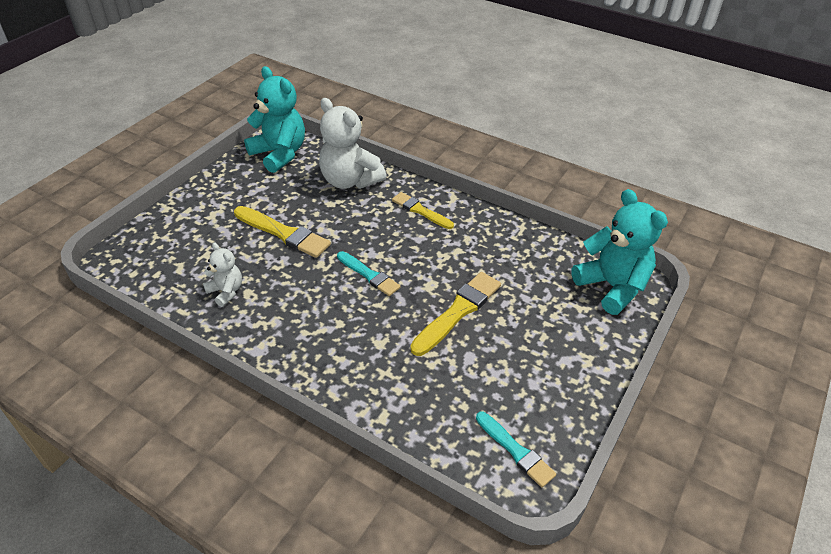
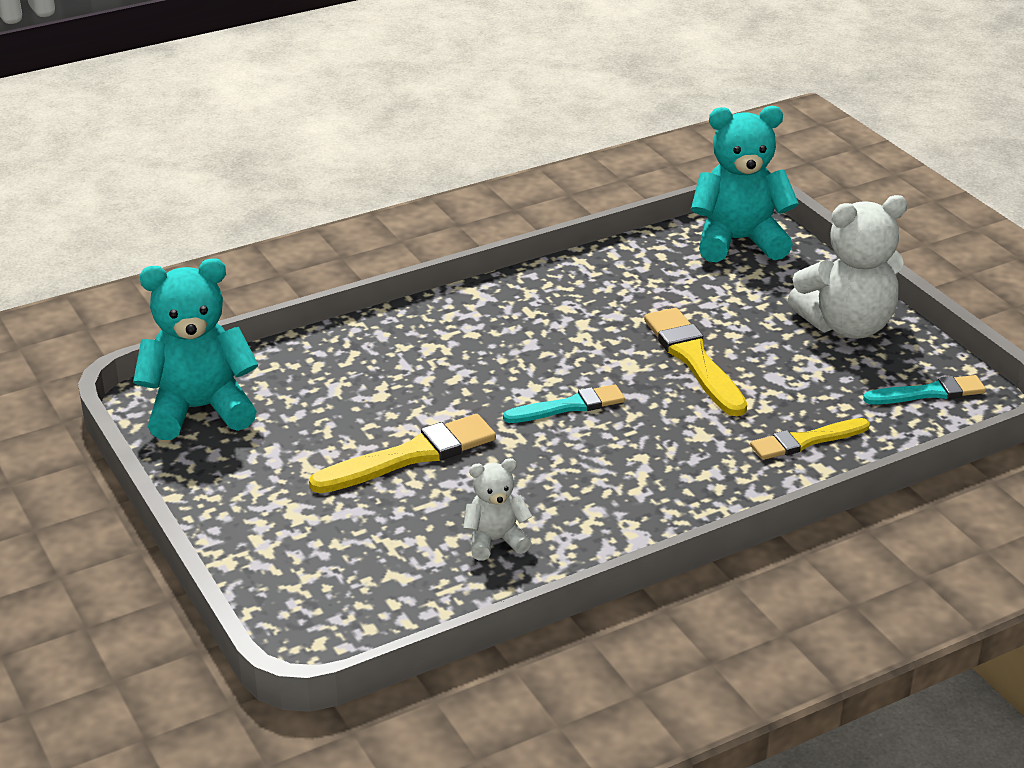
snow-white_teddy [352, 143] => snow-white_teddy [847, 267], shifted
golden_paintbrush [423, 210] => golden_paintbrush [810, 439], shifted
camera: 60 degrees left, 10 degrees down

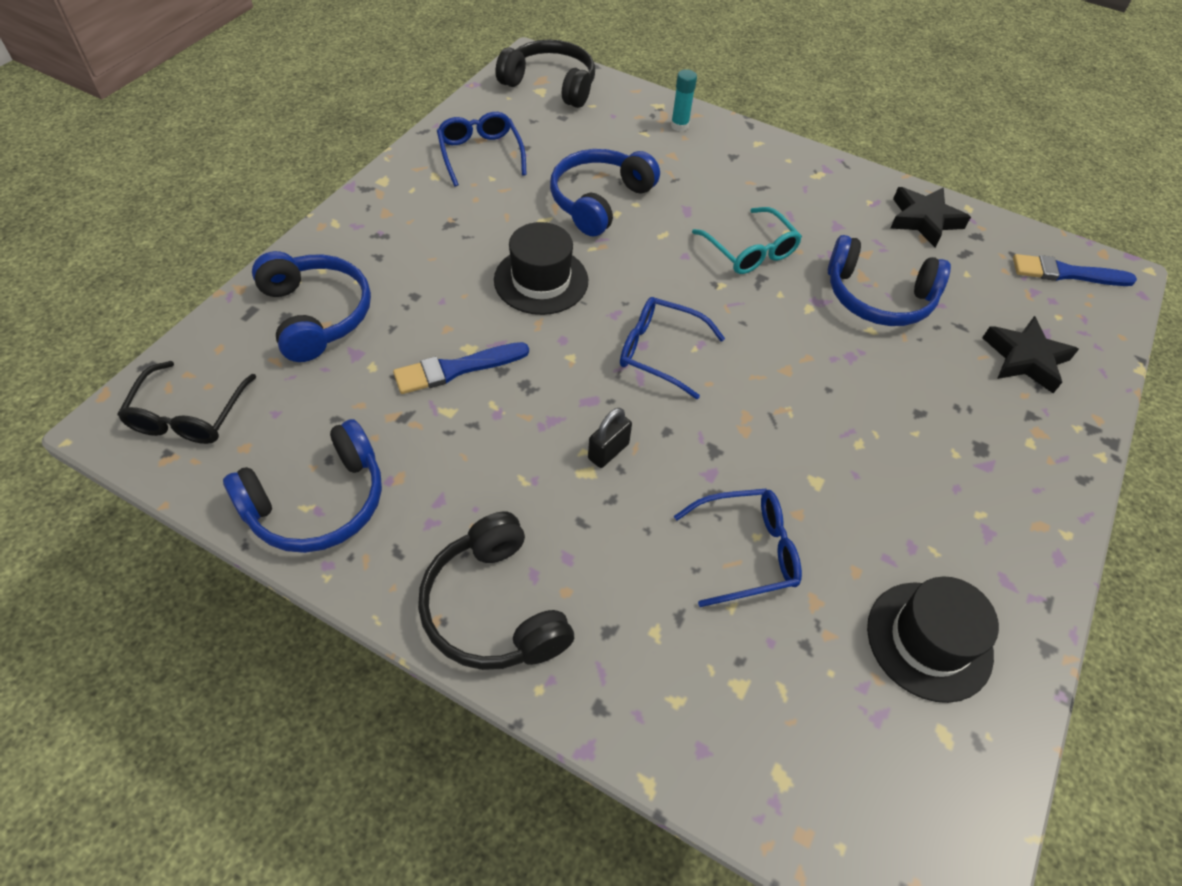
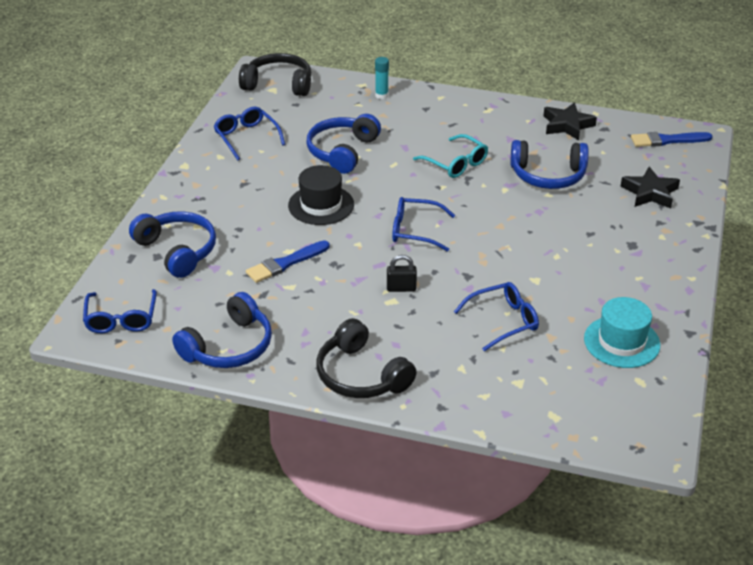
ebony_eyeglasses [186, 402] => royal_blue_eyeglasses [120, 311]
ebony_small_lock [610, 438] => ebony_small_lock [402, 273], 60 degrees clockwise
ebony_top_hat [933, 639] => teal_top_hat [622, 332]
camera: 10 degrees left, 15 degrees down

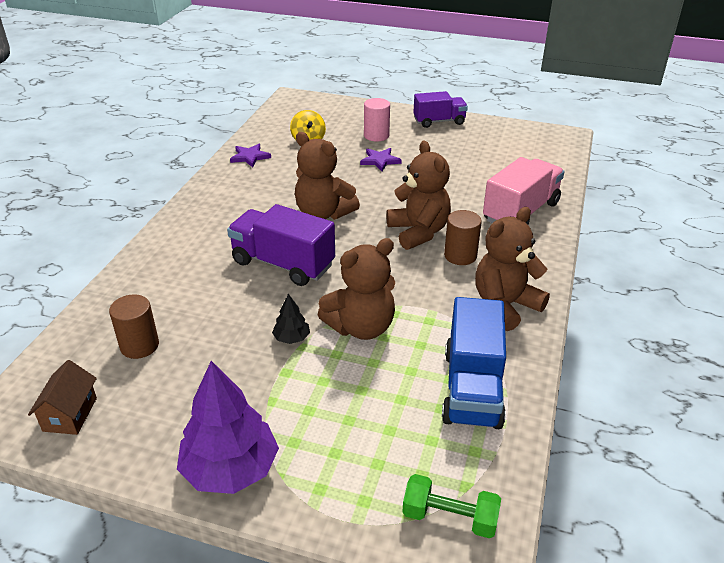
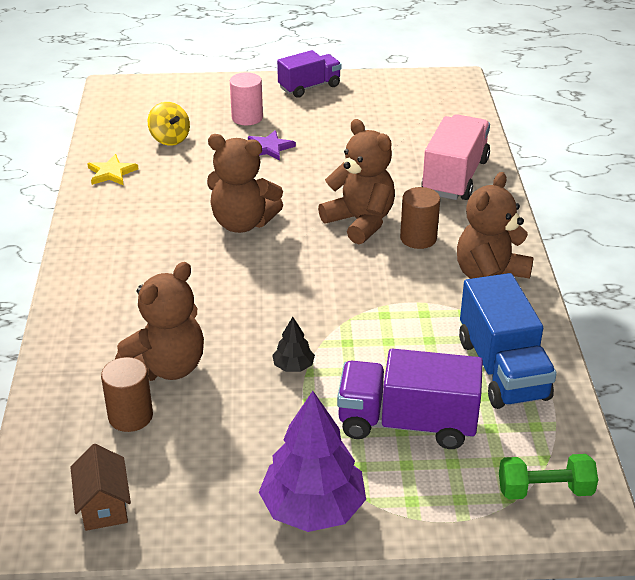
purple_toy_truck [281, 245] => purple_toy_truck [410, 398], shifted
purple_five-pointed_star [250, 155] => golden_five-pointed_star [112, 170]
dark_brown_teddy [356, 289] => dark_brown_teddy [159, 321], shifted
camera: 20 degrees left, 0 degrees up

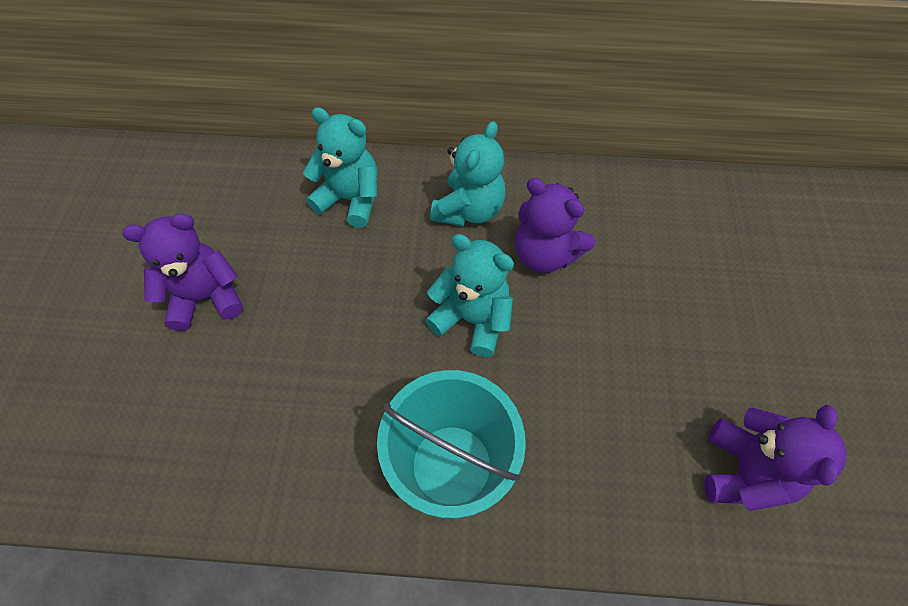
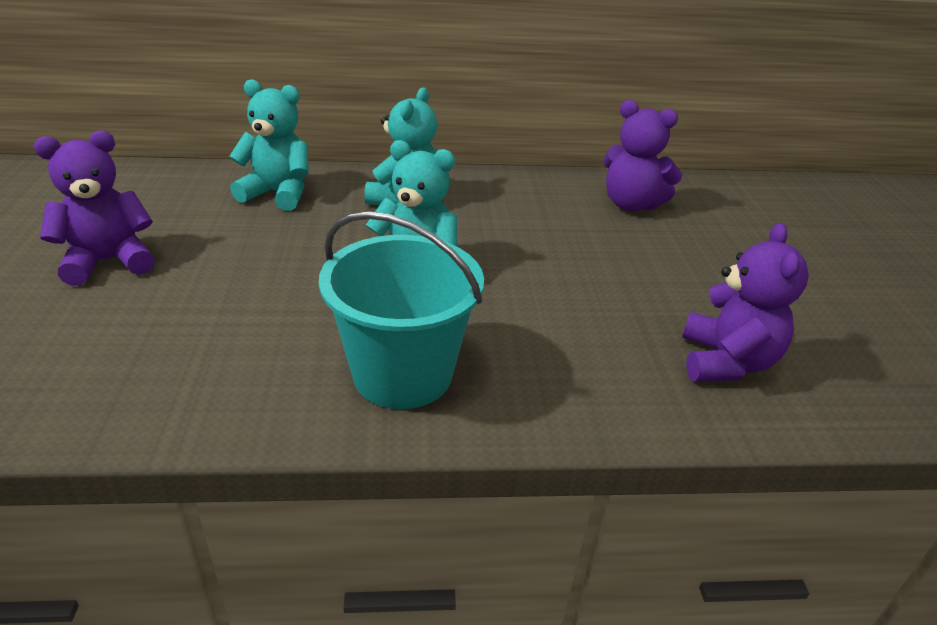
purple_teddy [555, 225] => purple_teddy [642, 155], shifted
camera: 10 degrees left, 25 degrees down

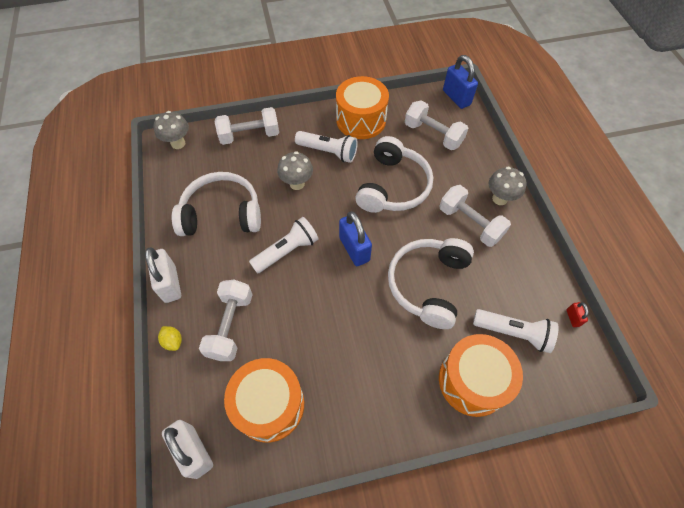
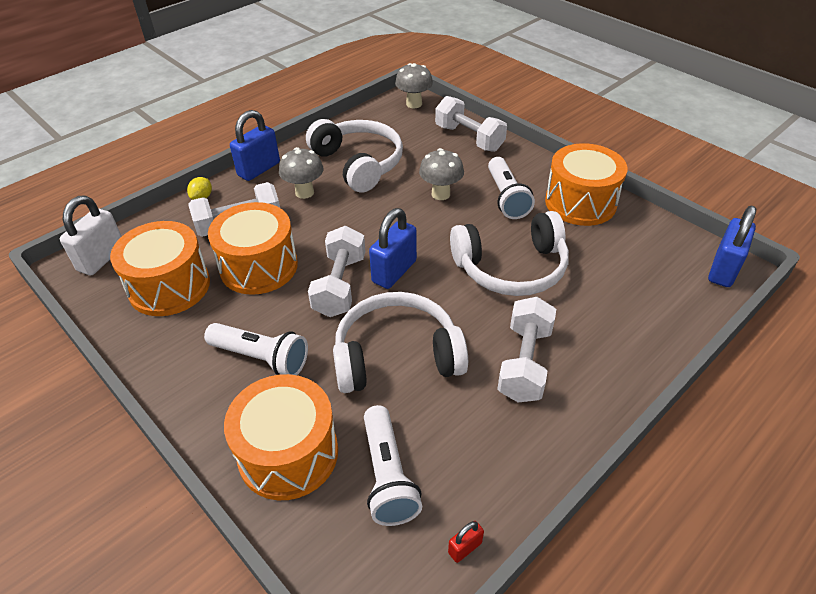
snow-white_small_lock [163, 275] => royal_blue_small_lock [255, 145]
snow-white_flashlight [283, 245] => snow-white_flashlight [256, 349], shifted
snow-white_free_weight [437, 125] => snow-white_free_weight [336, 271], shifted
ash-grey_toadstool [507, 186] => ash-grey_toadstool [301, 173], shifted
nothing => orange_drum [253, 248]
camera: 60 degrees right, 15 degrees down

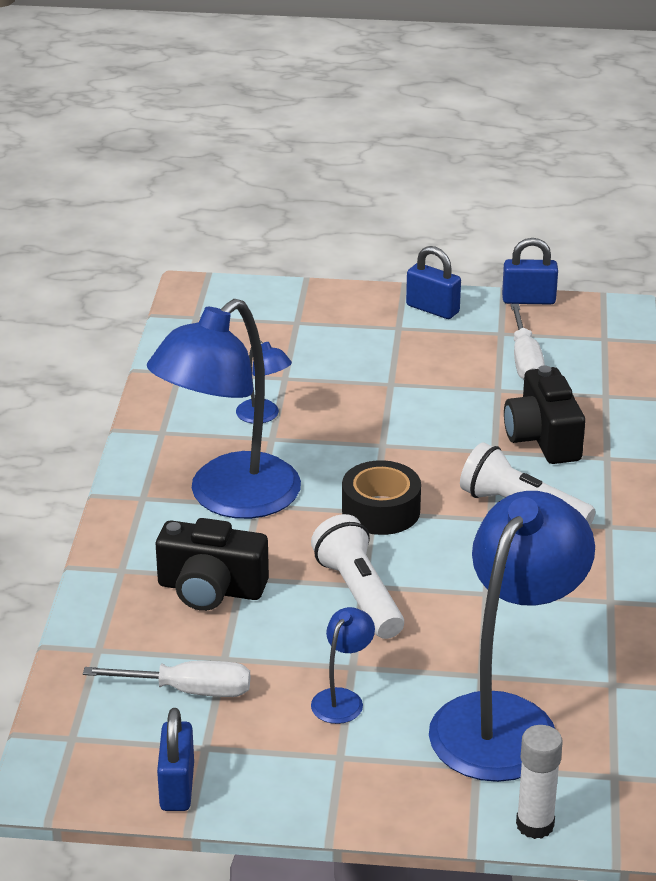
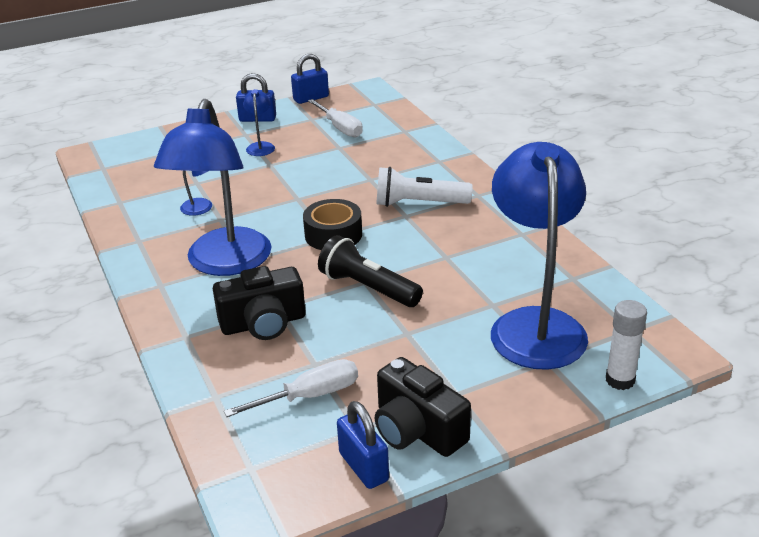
snow-white_flashlight [357, 576] => ebony_flashlight [370, 271]
royal_blue_desk_lamp [343, 665] => royal_blue_desk_lamp [259, 122], shifted
ebony_compact_camera [544, 414] => ebony_compact_camera [423, 407], shifted
camera: 30 degrees left, 0 degrees up

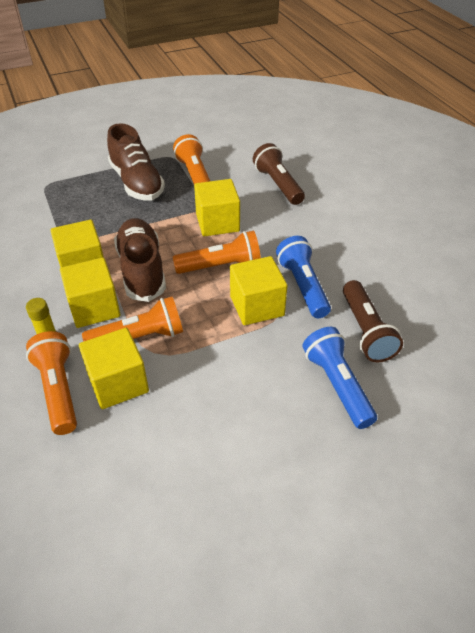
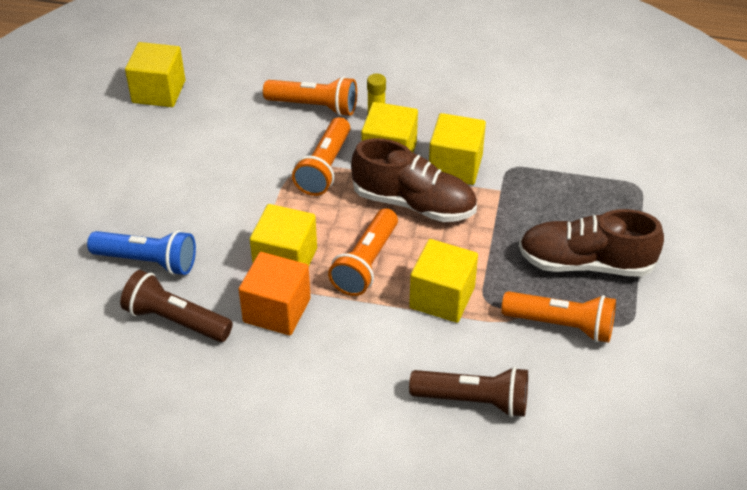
golden_block [114, 368] => golden_block [155, 74], shifted
royal_blue_flashlight [303, 277] => orange_block [274, 294]
camera: 125 degrees right, 0 degrees up

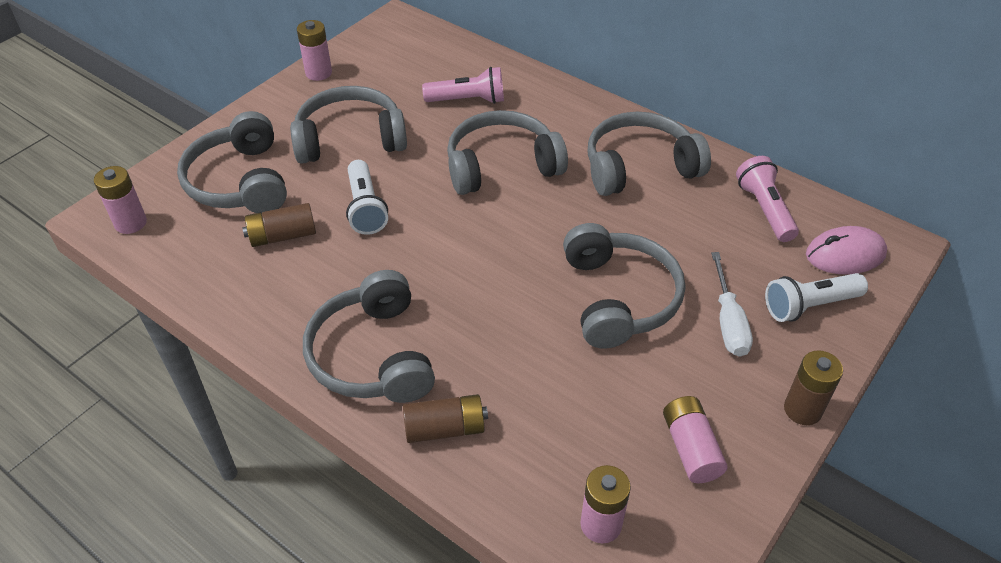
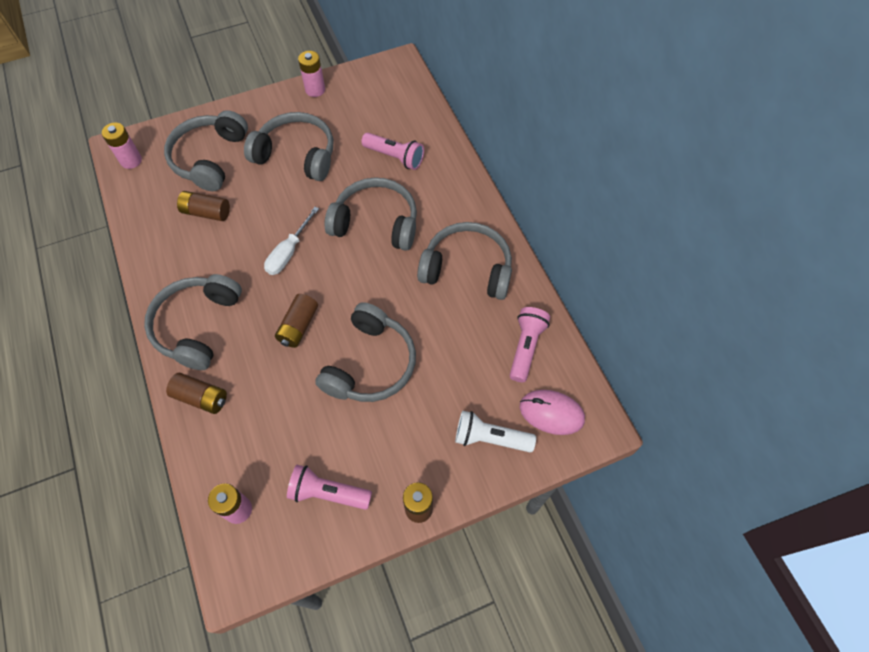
snow-white_flashlight [367, 197] => nothing
rose-pink_power_cell [695, 439] => rose-pink_flashlight [329, 487]
snow-white_flat_screwdriver [732, 304] => snow-white_flat_screwdriver [291, 241], shifted
nothing => dark_brown_power_cell [296, 321]
camera: 30 degrees right, 15 degrees up

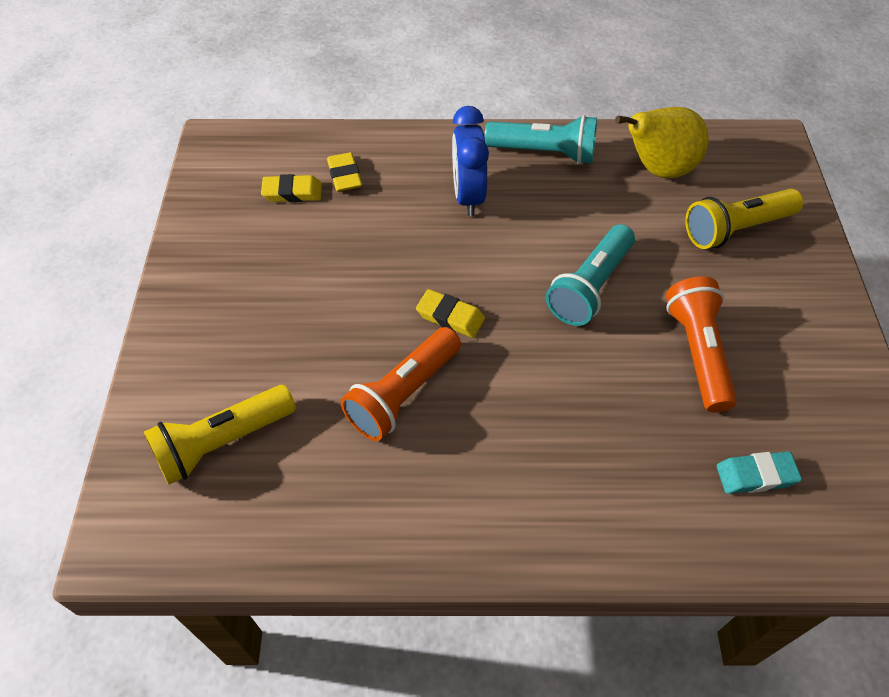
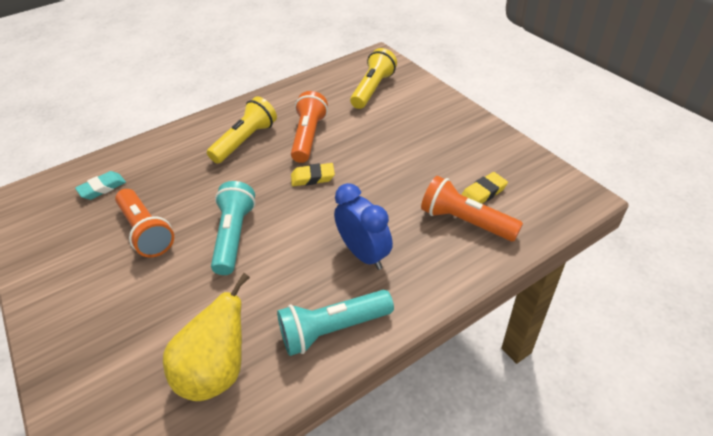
golden_pencil_eraser [344, 172] => orange_flashlight [472, 208]
golden_flashlight [744, 219] => golden_flashlight [242, 130], shifted
camera: 150 degrees right, 10 degrees down

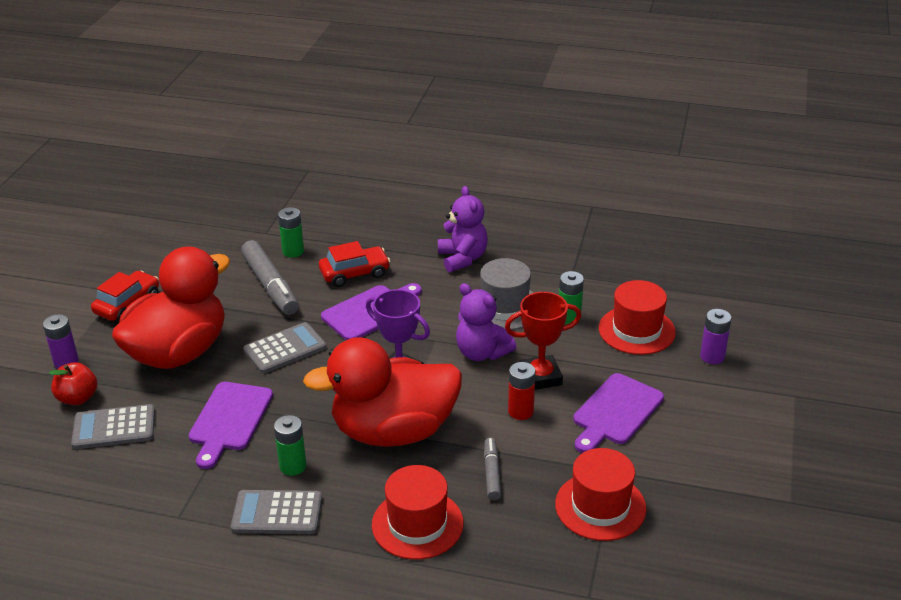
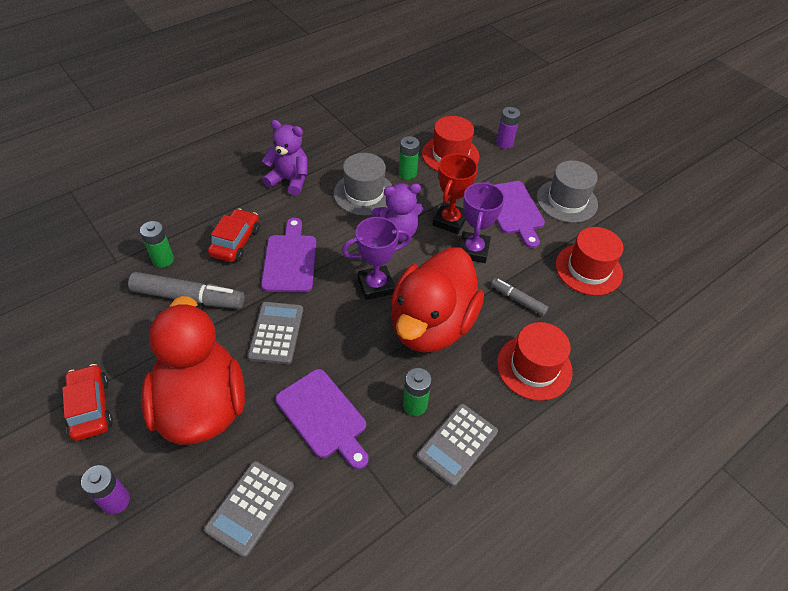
crimson_apple [73, 383] => nothing
crimson_power_cell [521, 391] => purple_prize_cup [482, 222]
nothing => ash-grey_top_hat [567, 191]
camera: 55 degrees left, 15 degrees up

